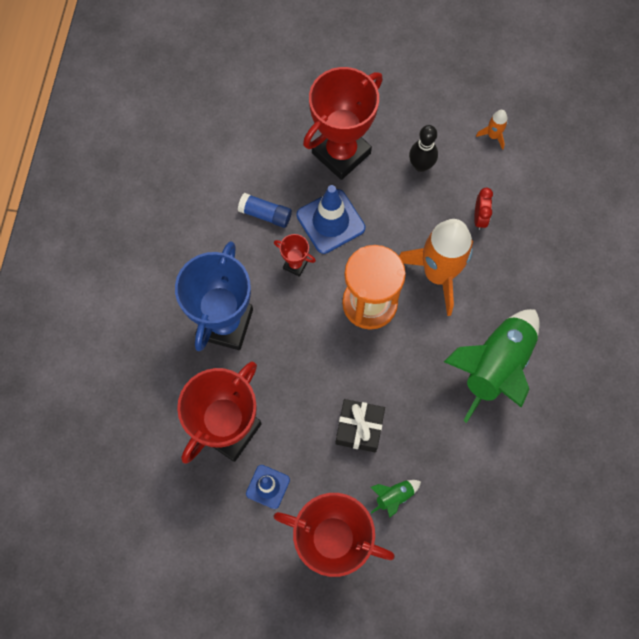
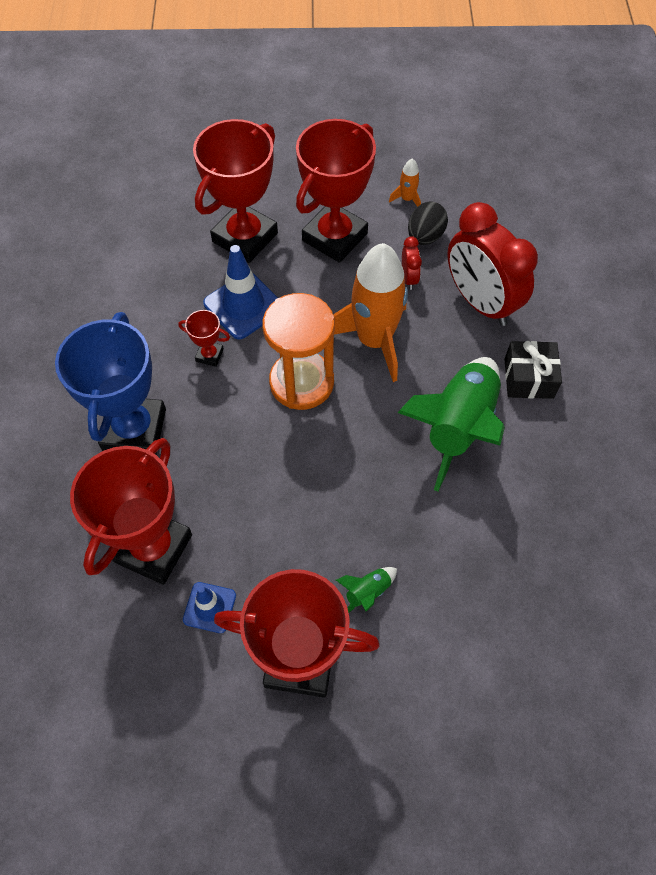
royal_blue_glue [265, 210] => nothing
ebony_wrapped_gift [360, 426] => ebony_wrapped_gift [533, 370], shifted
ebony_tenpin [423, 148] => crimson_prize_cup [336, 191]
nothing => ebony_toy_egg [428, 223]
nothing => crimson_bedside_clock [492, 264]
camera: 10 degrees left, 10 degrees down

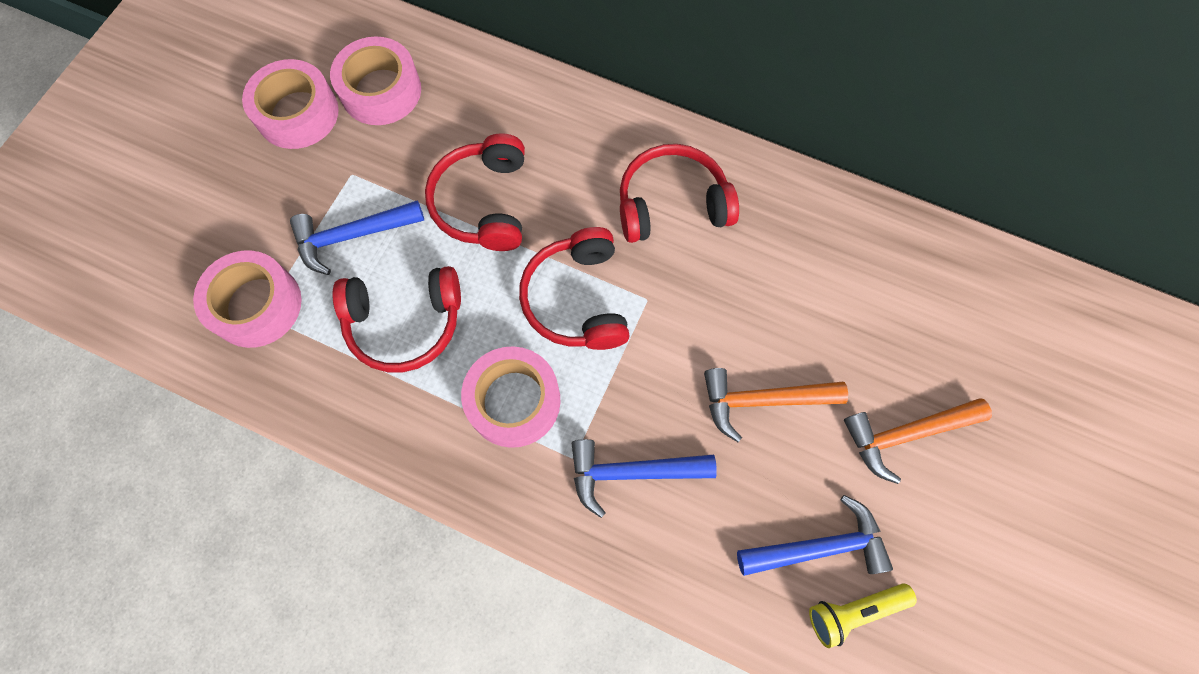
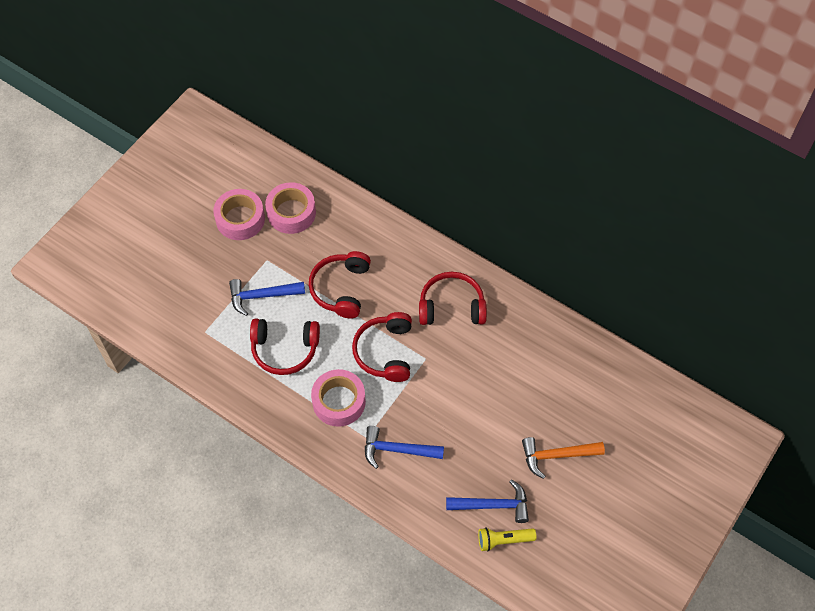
rose-pink_sticky_tape [247, 299] => nothing
orange_claw_hammer [776, 405] => nothing
camera: 10 degrees right, 10 degrees down

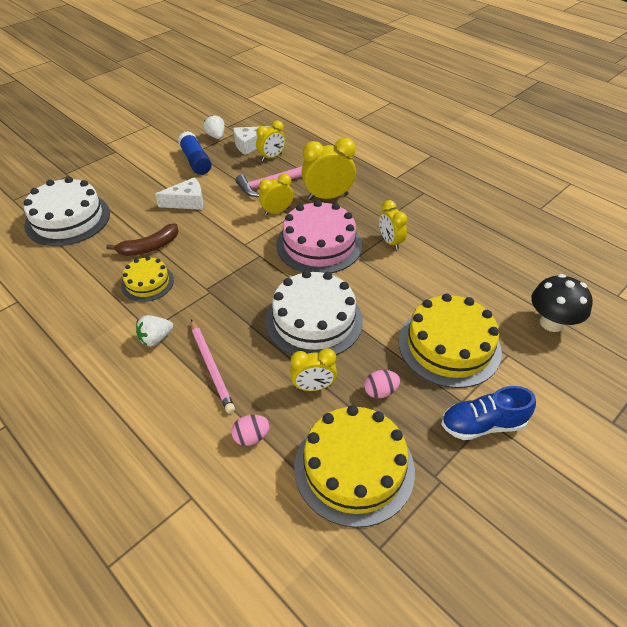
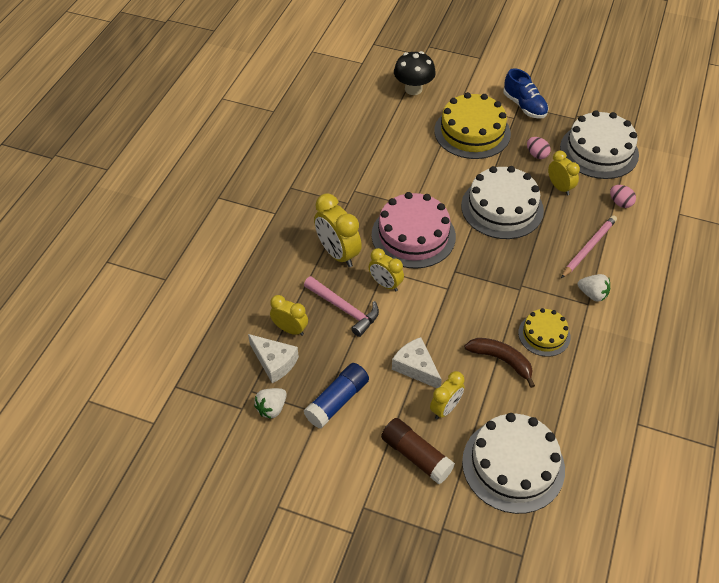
golden_cake [354, 466] => snow-white_cake [599, 144]
golden_bedside_clock [393, 225] => golden_bedside_clock [447, 395], shifted
nothing => dark_brown_glue [418, 451]
camera: 115 degrees left, 5 degrees up

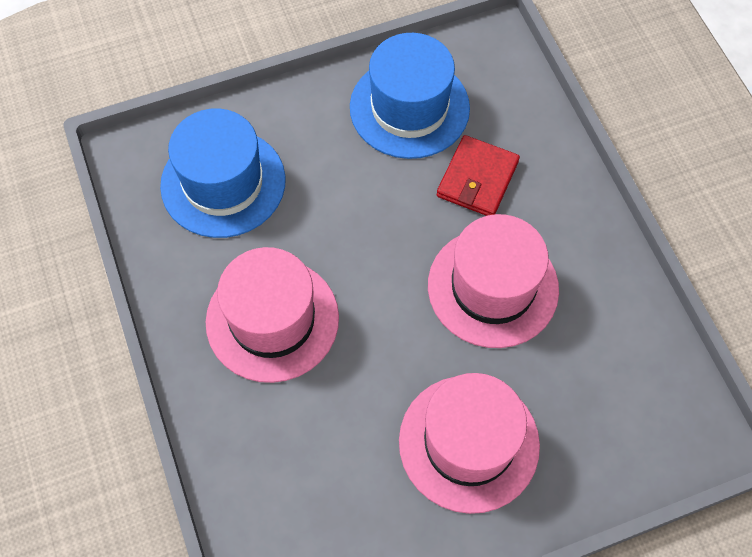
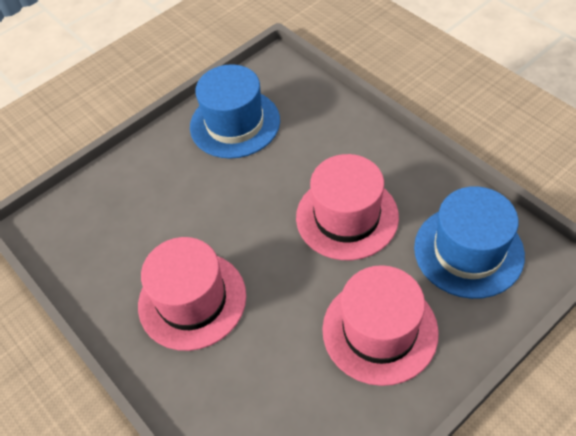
royal_blue_top_hat [223, 173] => royal_blue_top_hat [469, 242], shifted
crimson_billfold [478, 175] => nothing
camera: 15 degrees left, 10 degrees down

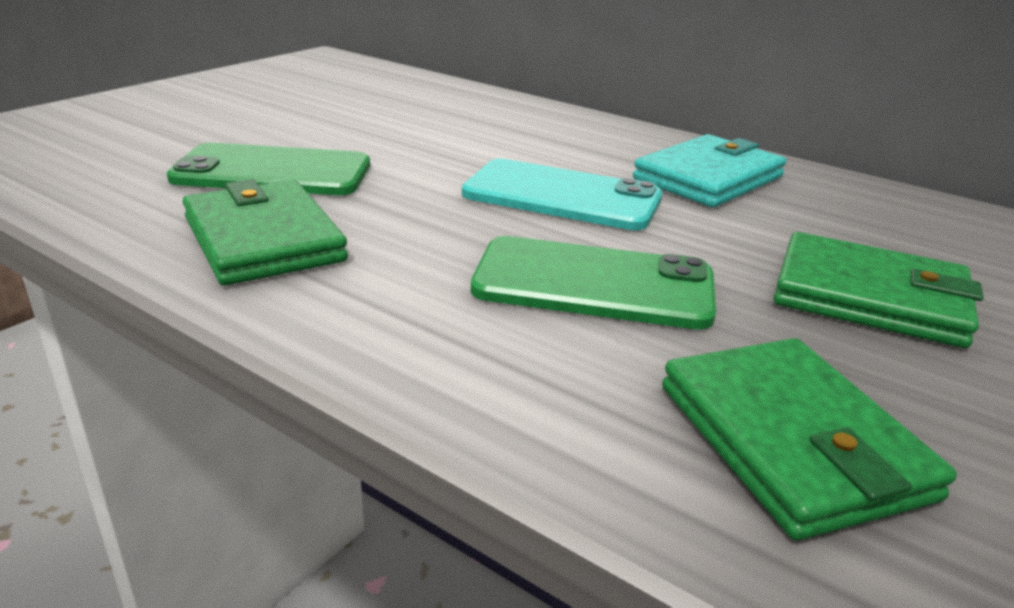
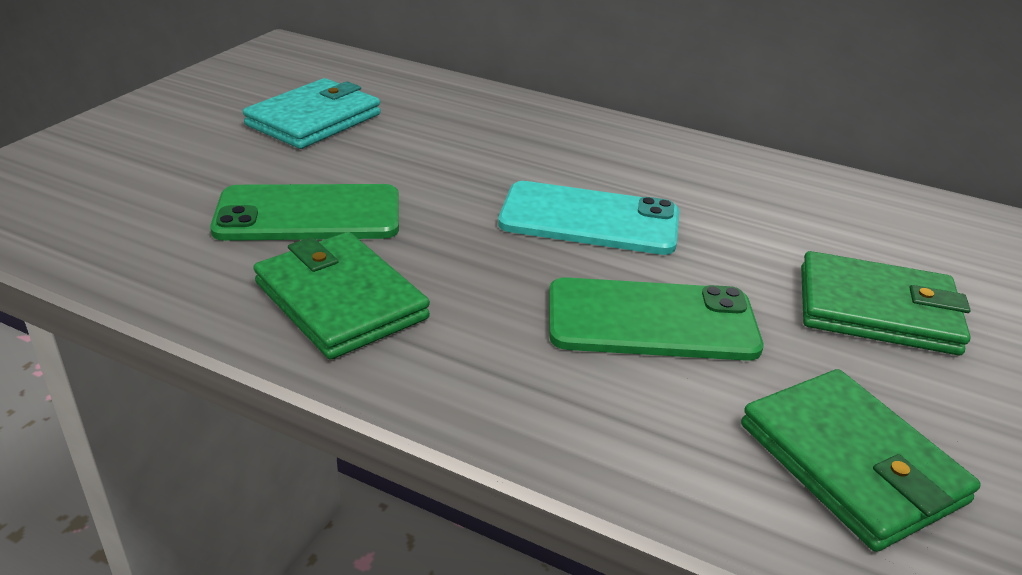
teal_billfold [709, 170] => teal_billfold [312, 113], shifted
camera: 10 degrees left, 5 degrees up

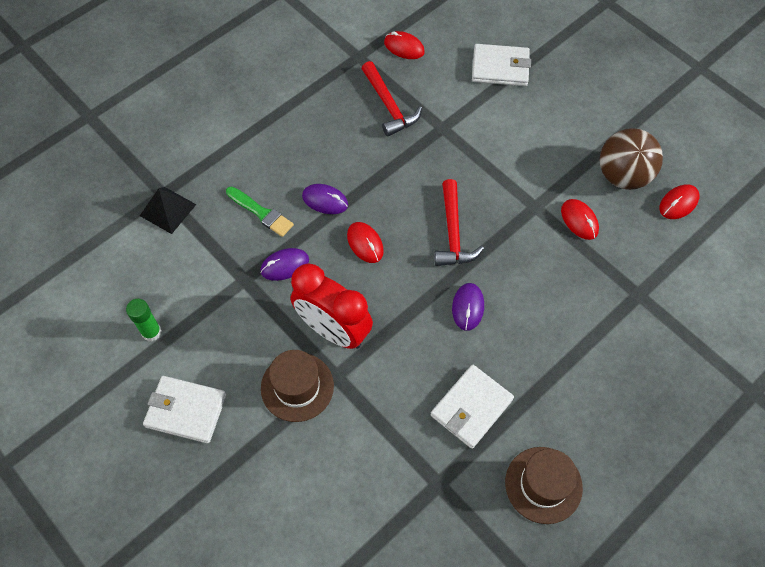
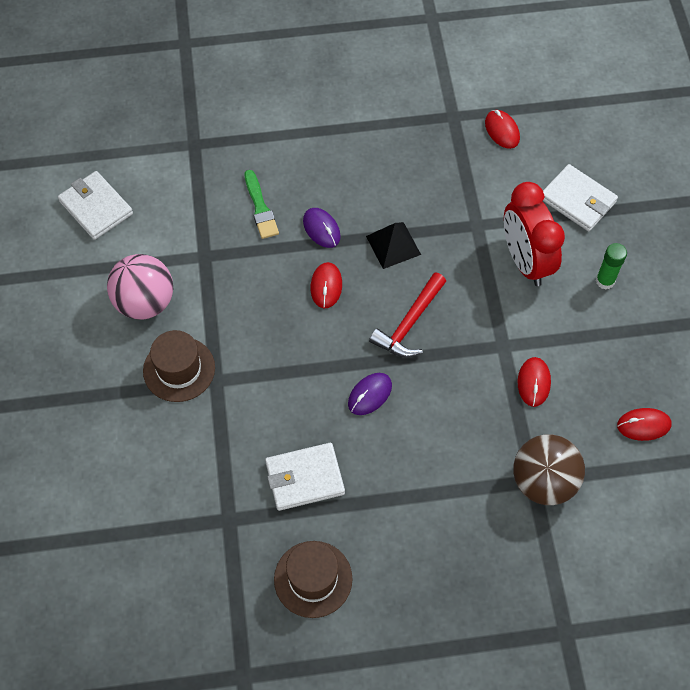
leaf-green_glue [144, 320] => leaf-green_glue [611, 266], shifted
ebony_solid_pyramid [168, 210] => ebony_solid_pyramid [393, 245], shifted
snow-white_billfold [185, 409] => snow-white_billfold [95, 205], shifted
purple_mouse [284, 264] => nothing
crimson_bedside_clock [331, 306] => crimson_bedside_clock [534, 234], shifted
crimson_claw_hammer [391, 99] => nothing
dark_brown_sphere [631, 159] => dark_brown_sphere [549, 469], shifted
nothing => rose-pink_sphere [140, 287]
camera: 35 degrees right, 0 degrees up

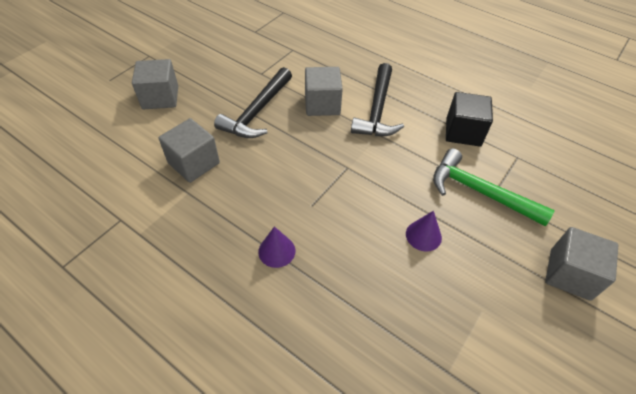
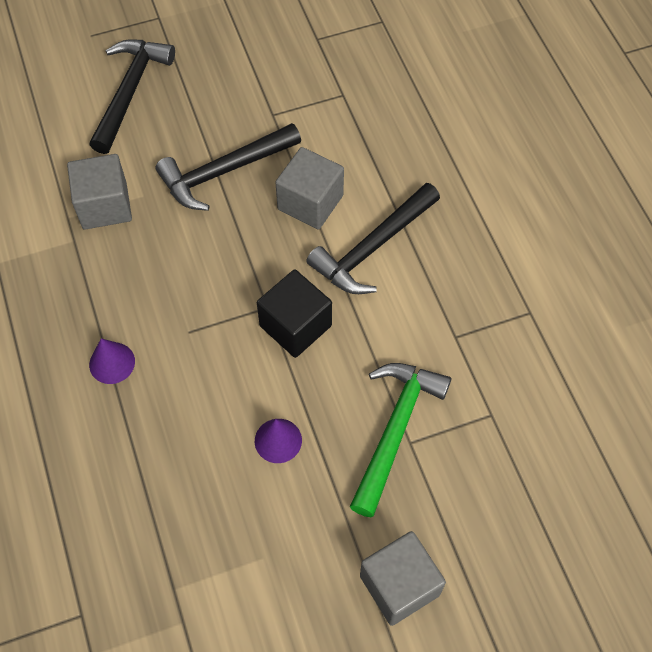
ash-grey_block [155, 84] => ebony_claw_hammer [132, 96]
leaf-green_claw_hammer [493, 187] => leaf-green_claw_hammer [400, 440], 45 degrees clockwise
ebony_block [469, 119] => ebony_block [294, 313], shifted
camera: 35 degrees right, 10 degrees up

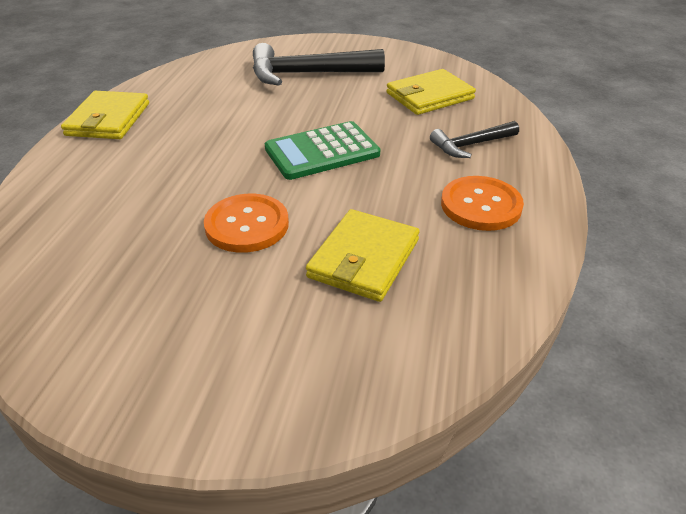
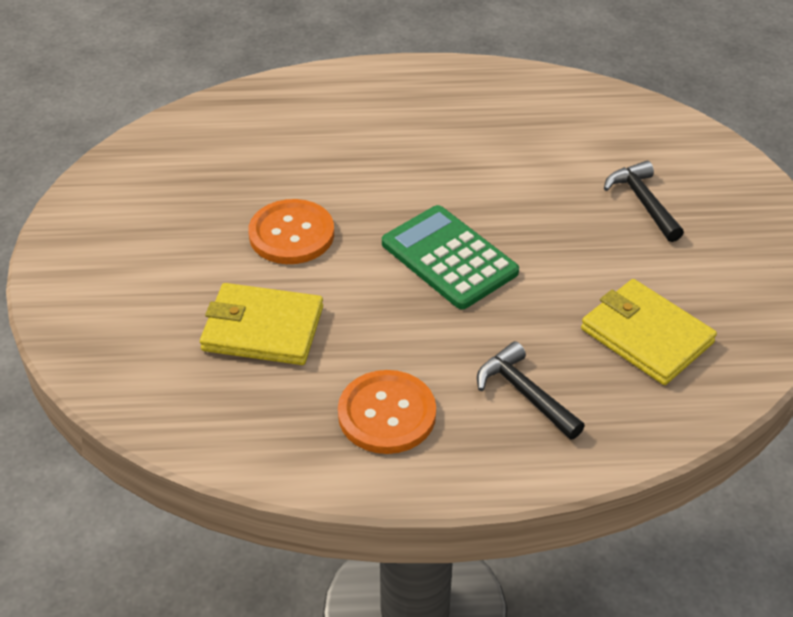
golden_billfold [105, 115] => nothing
ebony_claw_hammer [319, 64] => ebony_claw_hammer [644, 201], x0.56
camera: 75 degrees right, 5 degrees up

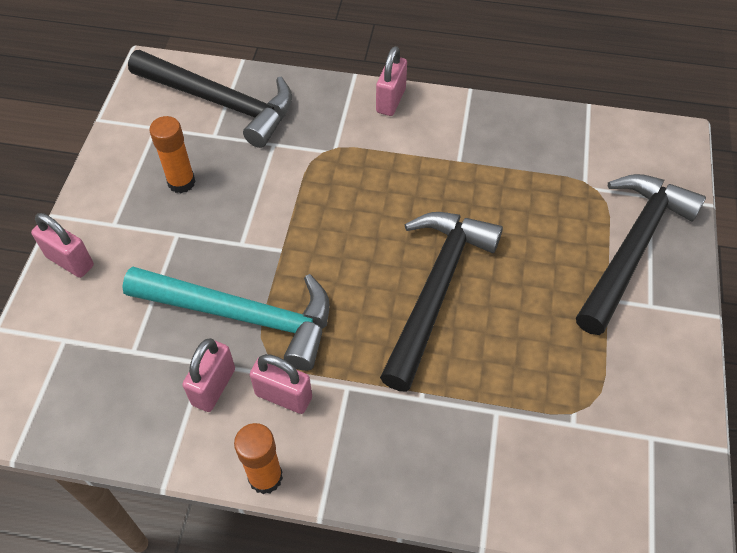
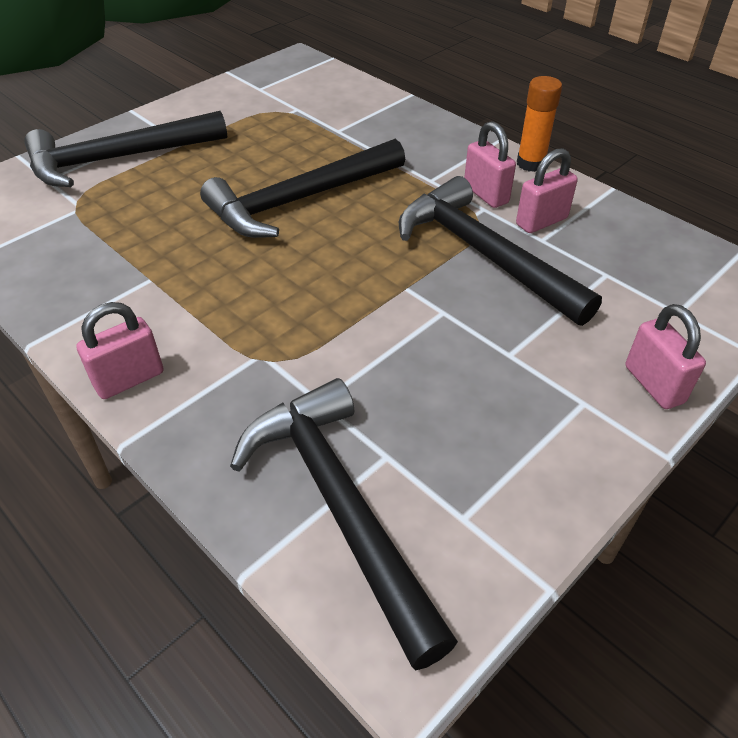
teal_claw_hammer [226, 319] => ebony_claw_hammer [500, 251]
orange_glue [172, 154] => nothing
camera: 145 degrees left, 10 degrees down

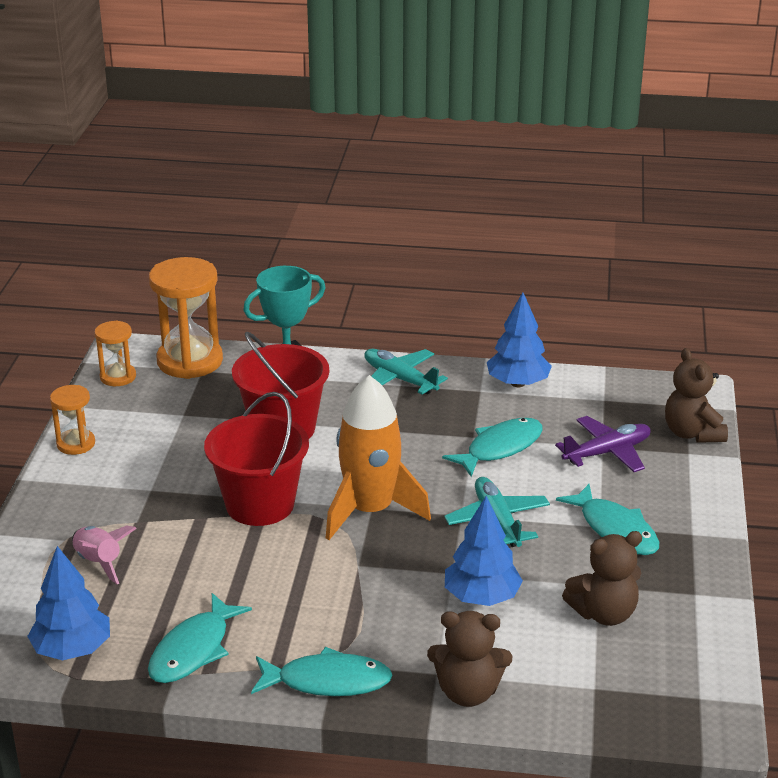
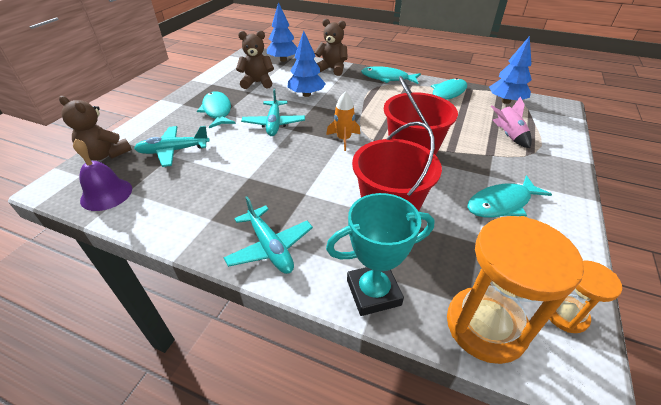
orange_sand_timer [72, 420] => nothing
orange_spaceship [378, 457] => orange_spaceship [343, 121], x0.52
teal_toy_fish [492, 447] => teal_toy_fish [509, 196], shifted
royal_blue_toy_tree [519, 339] => royal_blue_toy_tree [282, 32], shifted
purple_aeroplane [603, 444] => teal_aeroplane [172, 146]
dark_brown_teddy [696, 395] => dark_brown_teddy [95, 128], 120 degrees clockwise
nothing => purple_hand_bell [102, 175]
camera: 165 degrees left, 10 degrees up

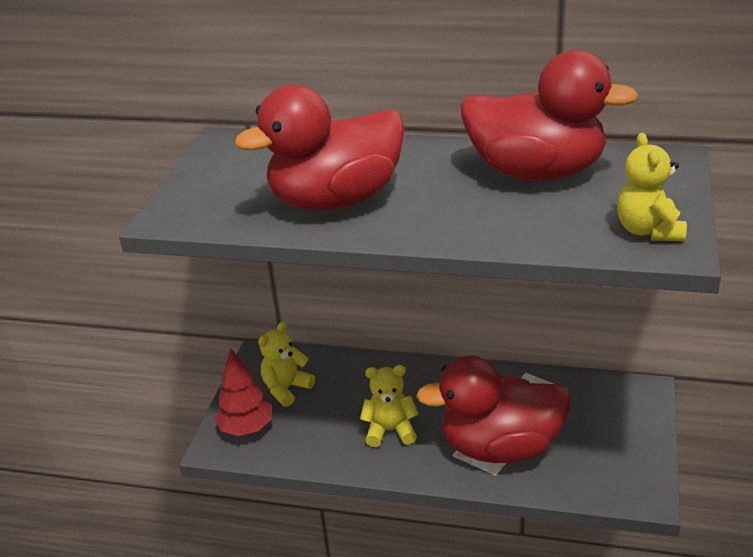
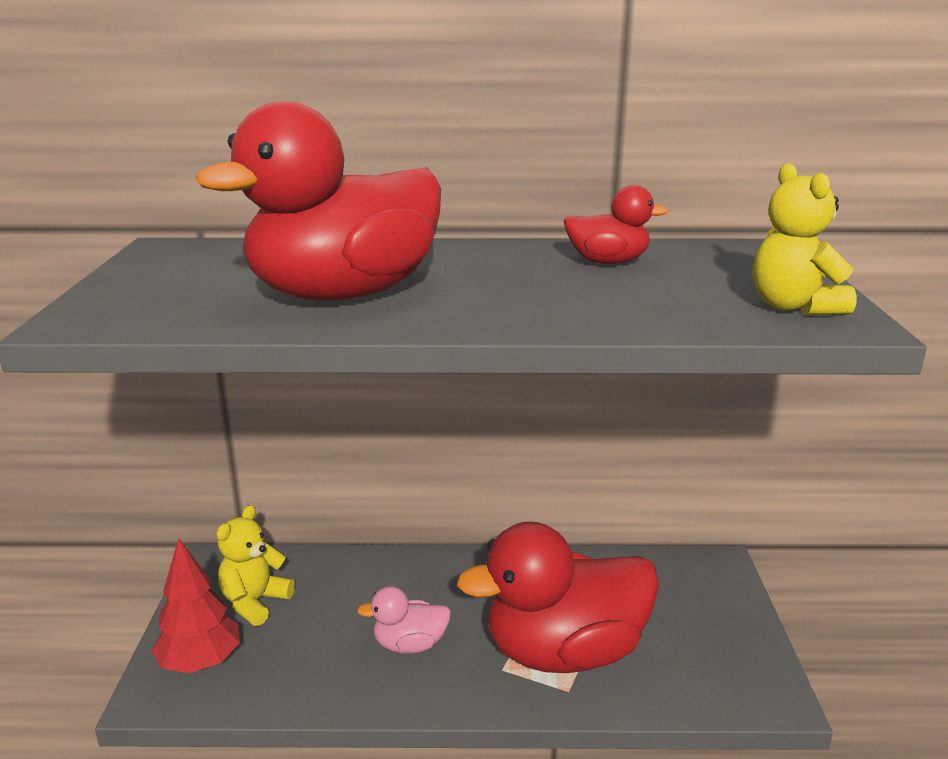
golden_teddy [389, 406] => rose-pink_duck [404, 620]
crimson_duck [550, 115] => crimson_duck [616, 224], x0.46
camera: 15 degrees left, 10 degrees down

